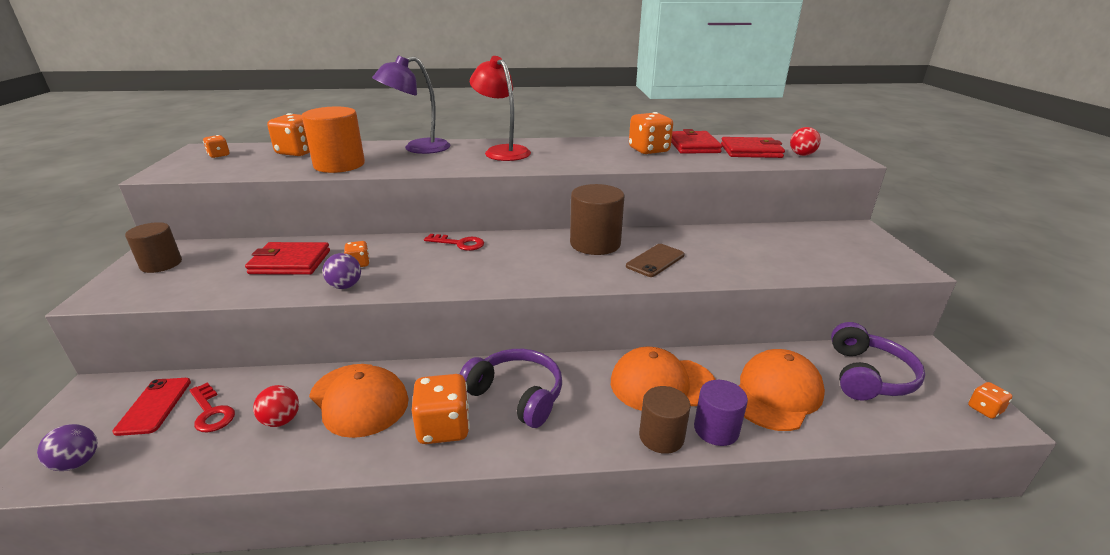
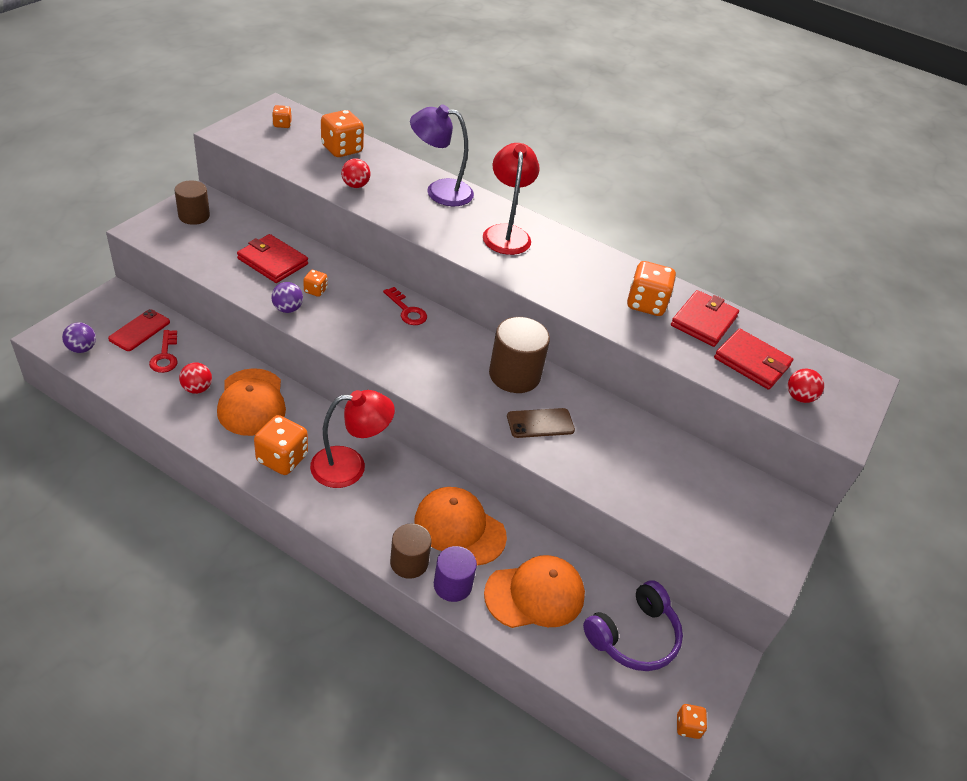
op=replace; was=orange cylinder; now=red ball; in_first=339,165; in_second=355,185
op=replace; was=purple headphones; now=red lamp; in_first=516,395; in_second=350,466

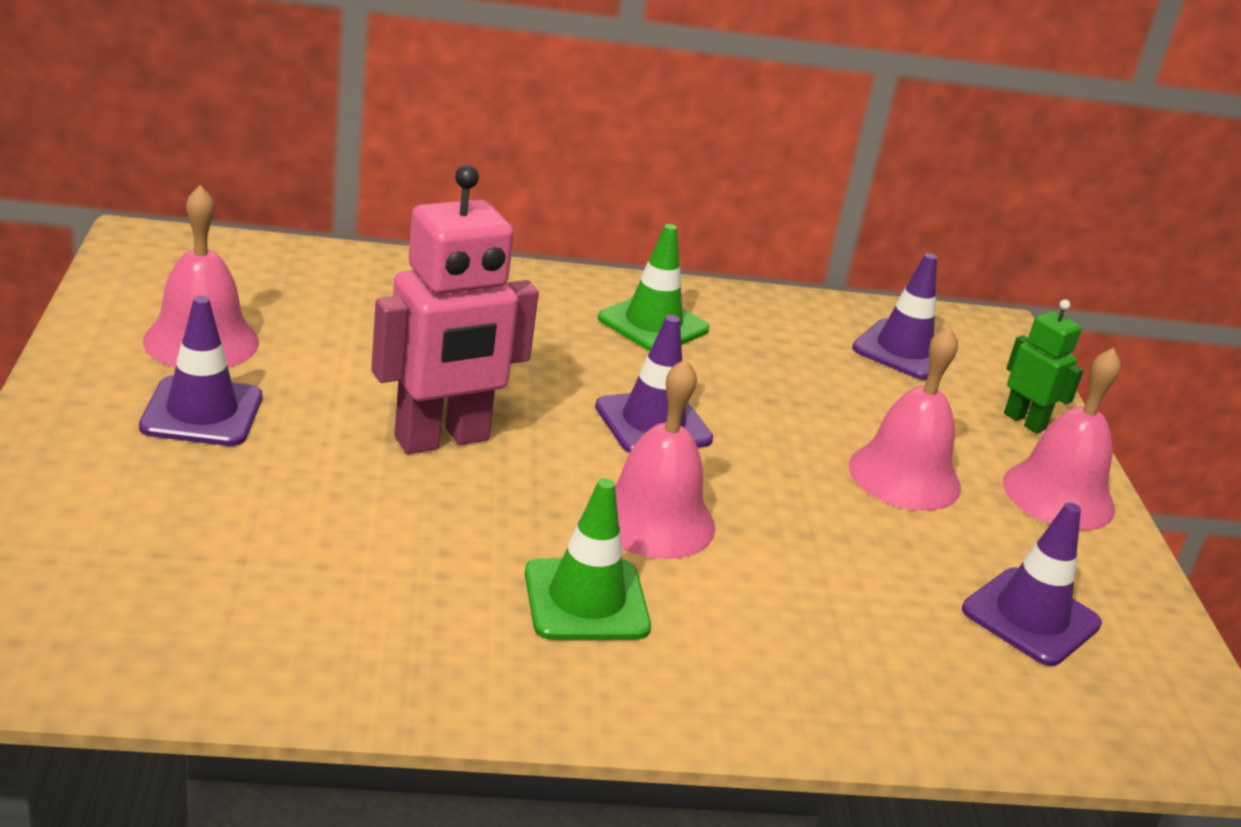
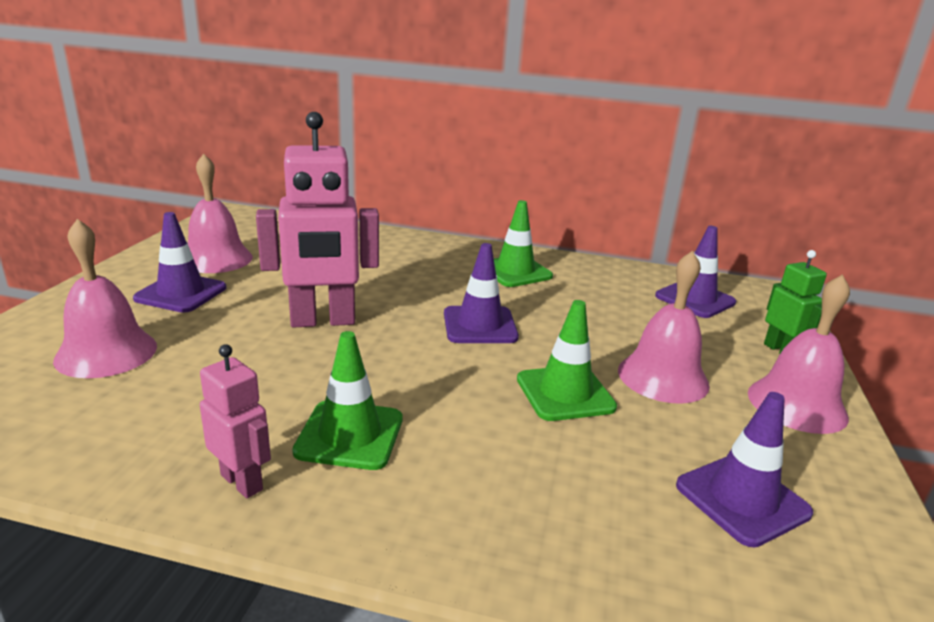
op=insert; now=pink robot; in_second=242,482
op=insert; now=green traffic cone; in_second=565,393
op=move; was=pink bell; in_first=654,520; in_second=106,352

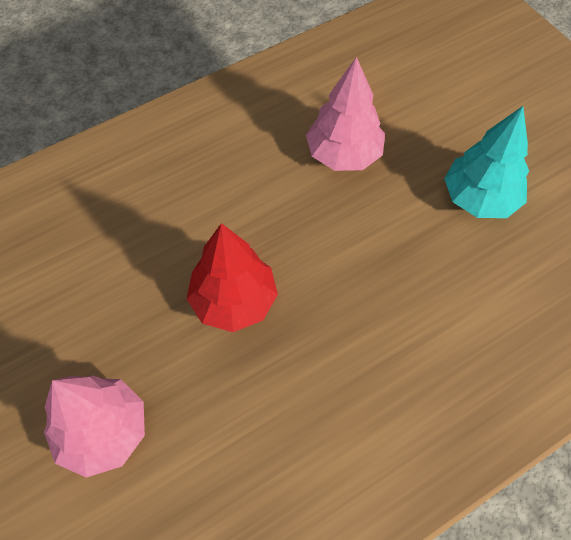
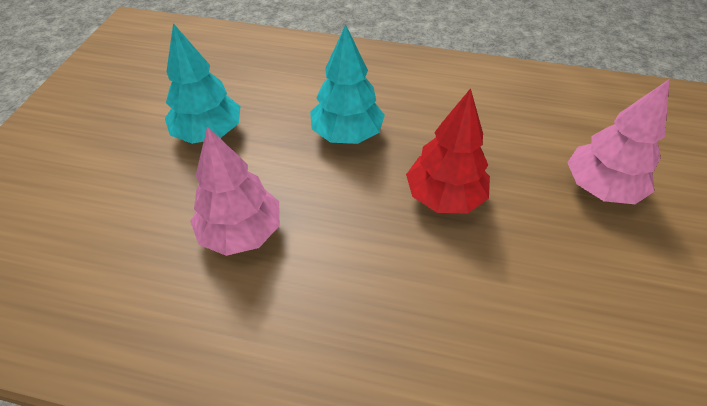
op=insert; now=turquoise tree; in_second=347,134

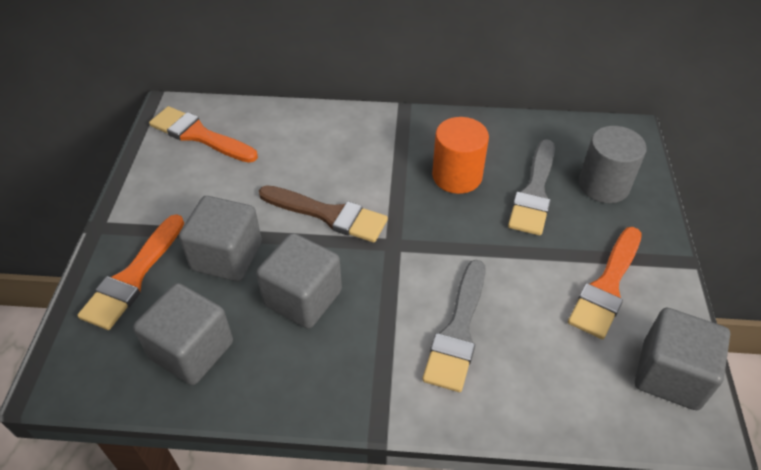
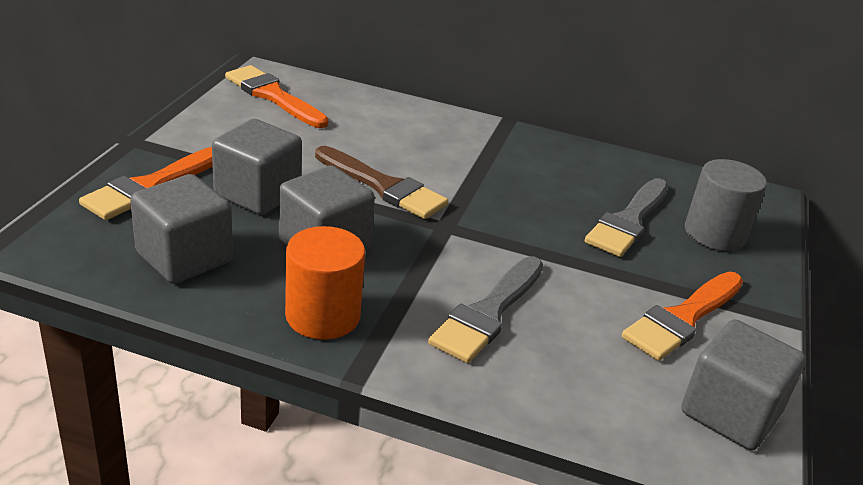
op=move; was=orange cylinder; in_first=457,176; in_second=323,316

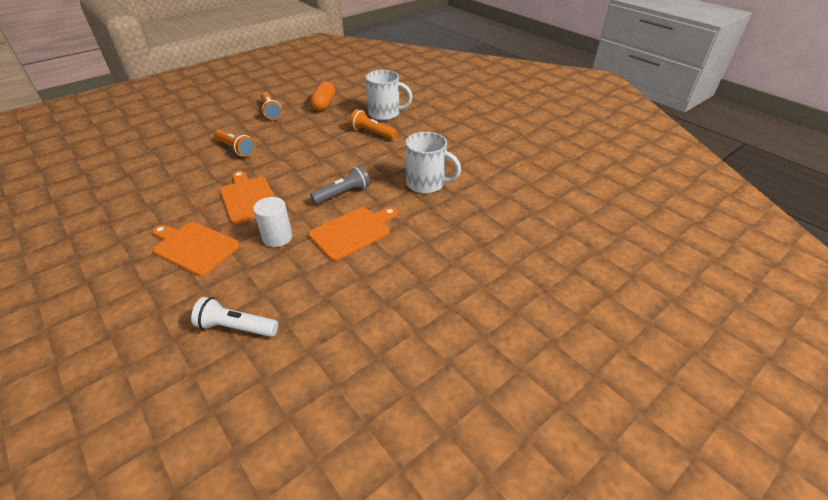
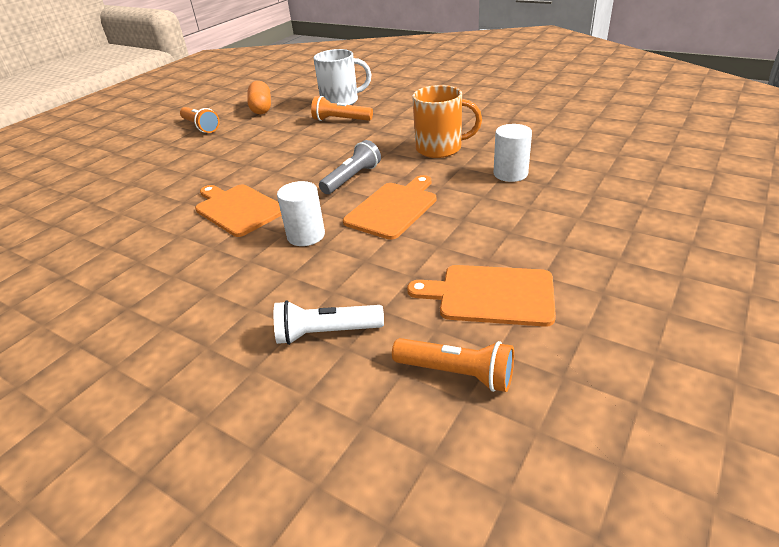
op=insert; now=white cylinder; in_second=510,174
op=move; was=orange cutting board; in_first=194,247; in_second=490,295
op=move; was=orange flashlight; in_first=236,149; in_second=457,373
op=recolor; was=white mug; now=orange mug; in_first=427,183; in_second=440,148

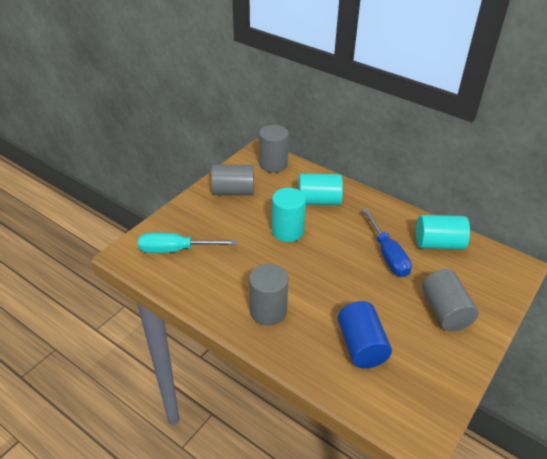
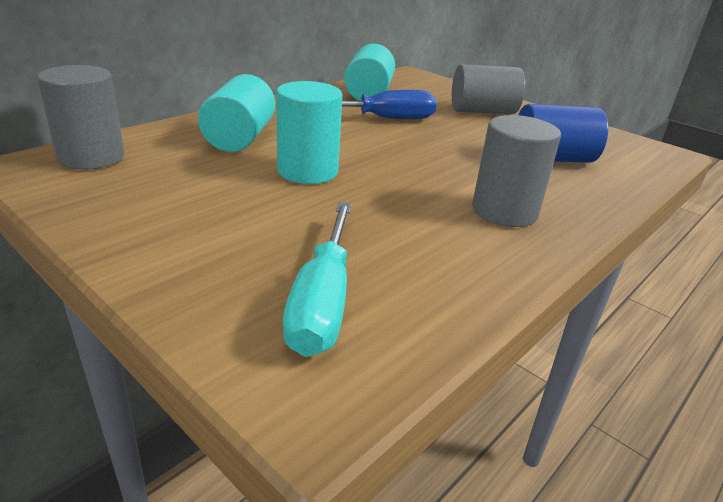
op=delete; was=grey cylinder; in_first=233,191

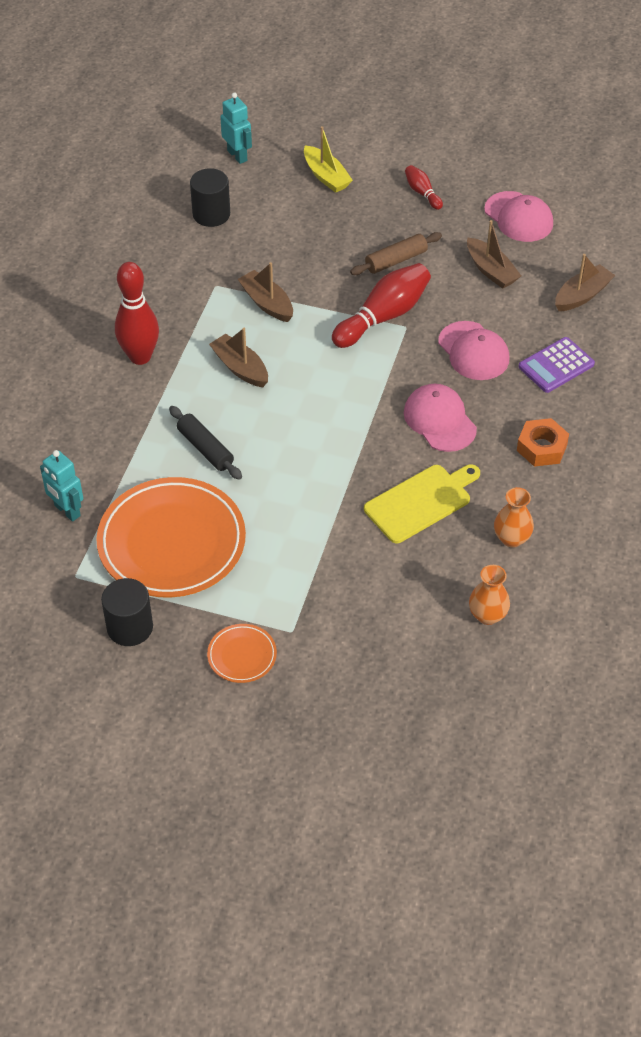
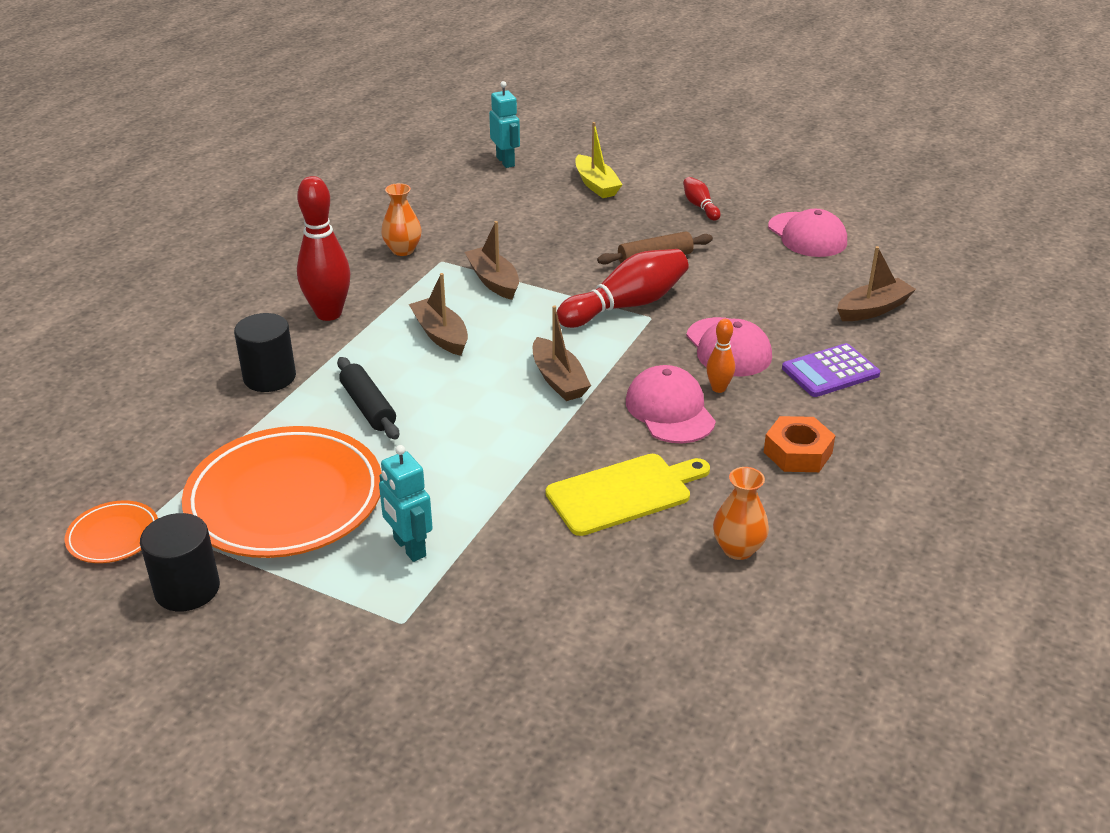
op=insert; now=orange bowling pin; in_second=718,388
op=move; was=turquoise robot; in_first=67,511; in_second=409,548
op=move; was=black cylinder; in_first=211,214; in_second=269,377
op=move; was=orange plate; in_first=242,655; in_second=113,536
op=move; was=brown boat; in_first=491,270; in_second=558,379
op=move; was=orange vase; in_first=487,615; in_second=403,250

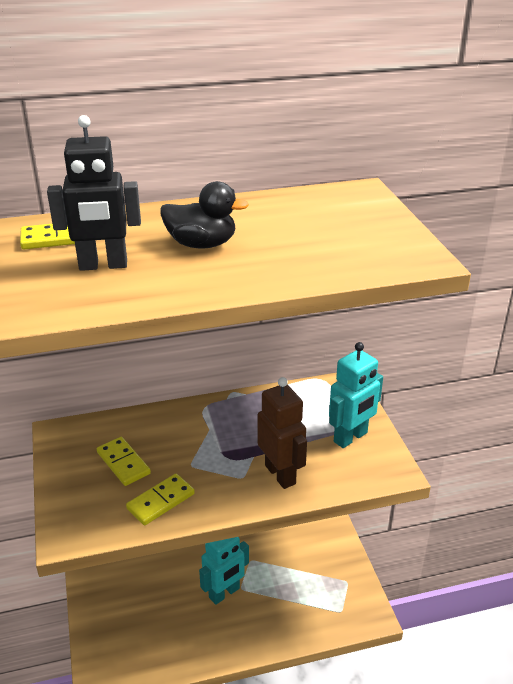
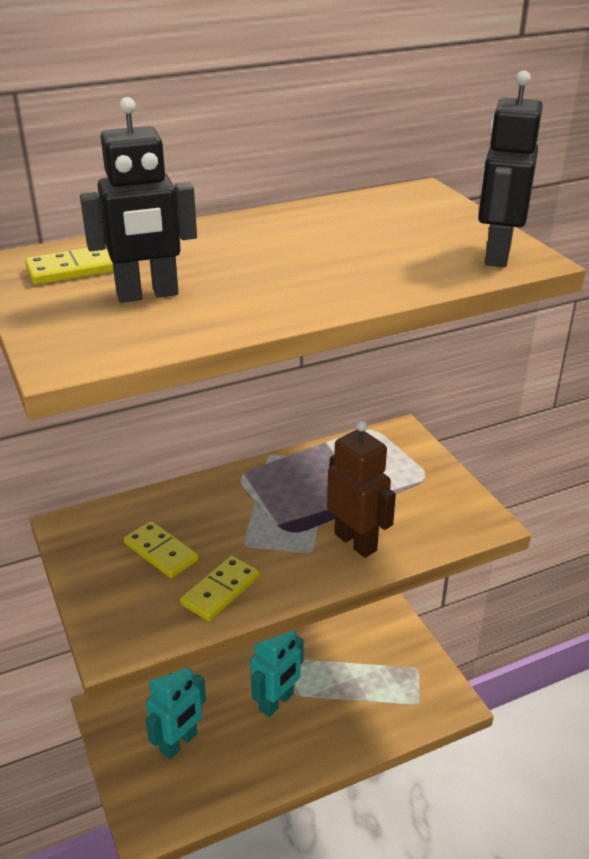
op=delete; was=black duck; in_first=202,244
op=insert; now=black robot; in_second=496,255
op=move; was=turquoise robot; in_first=351,437; in_second=179,743

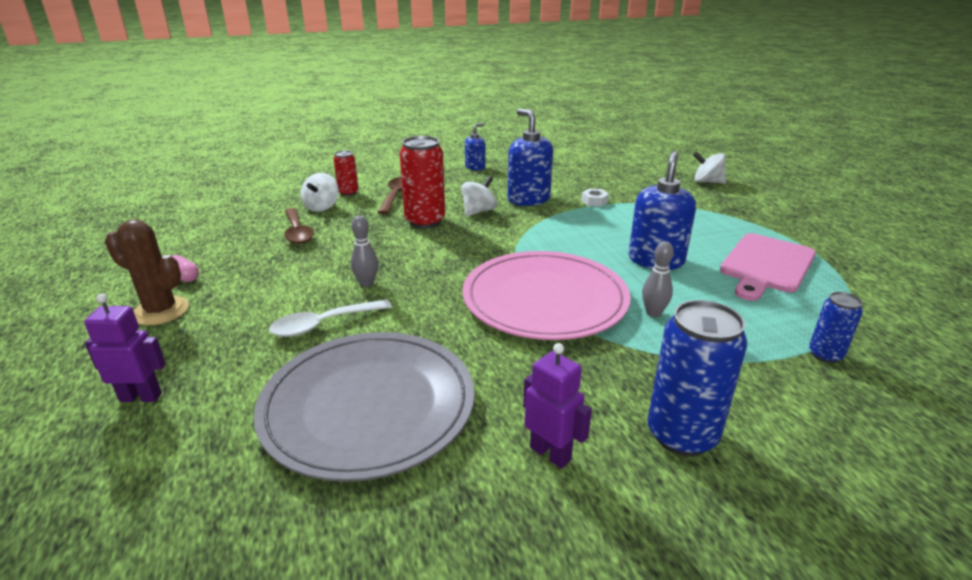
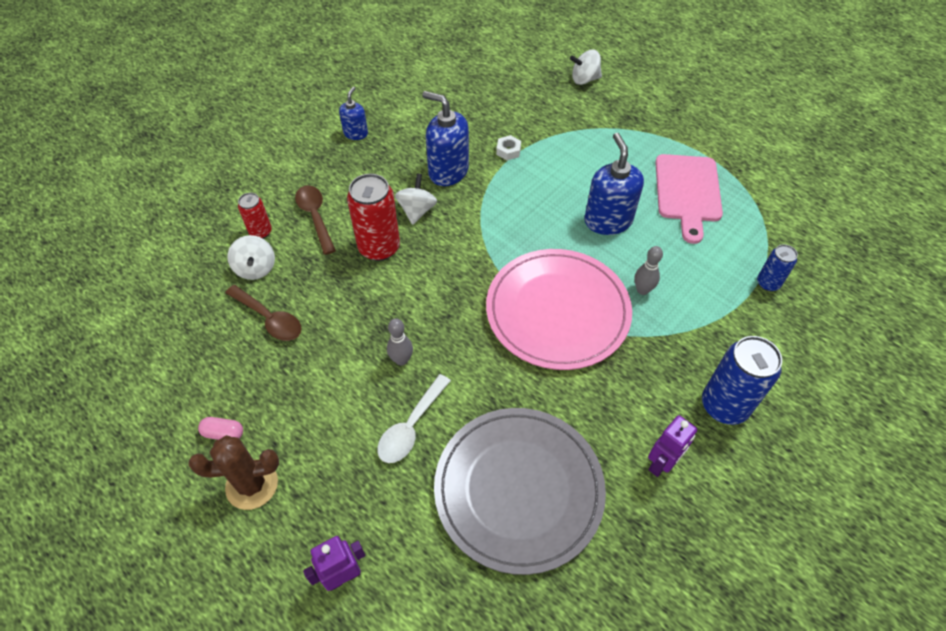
op=rotate; was=purple robot; in_first=550,453; in_second=661,464; clockwise=120

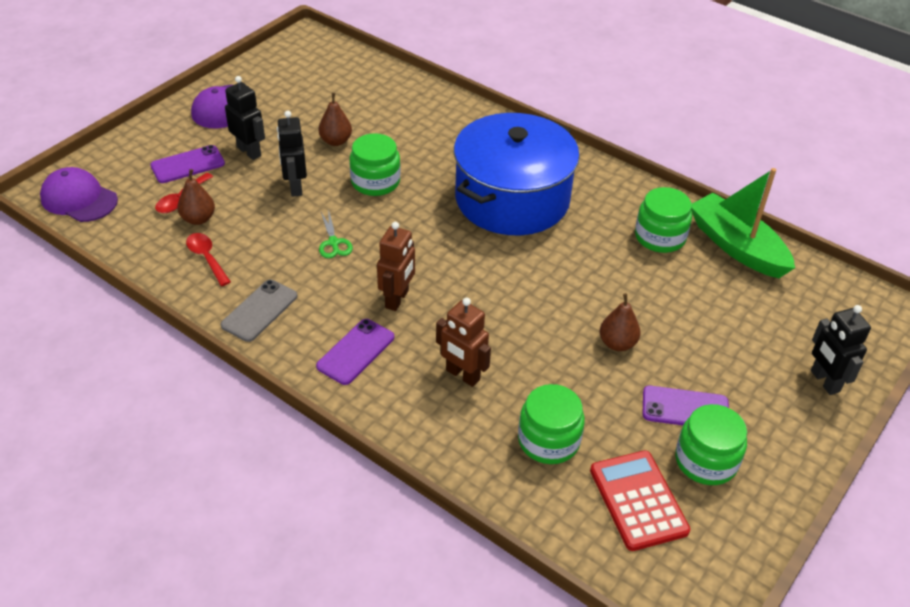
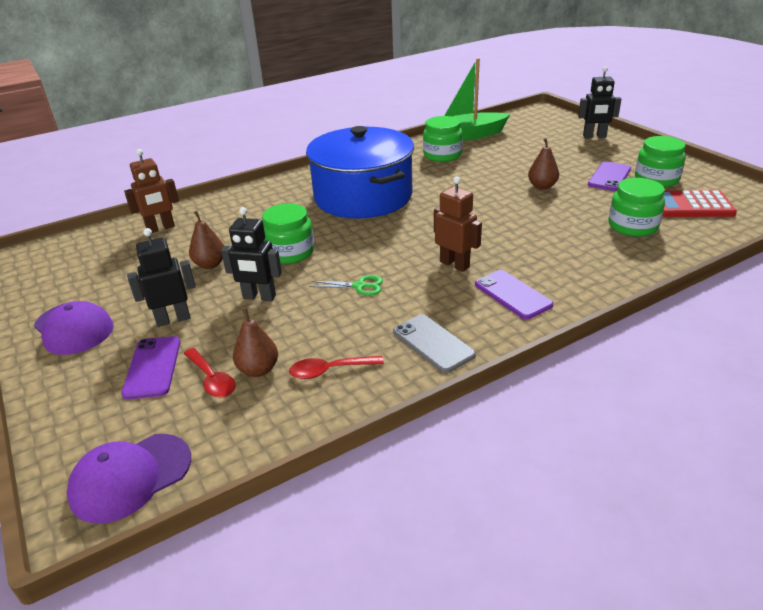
op=move; was=brown robot; in_first=462,375; in_second=161,228

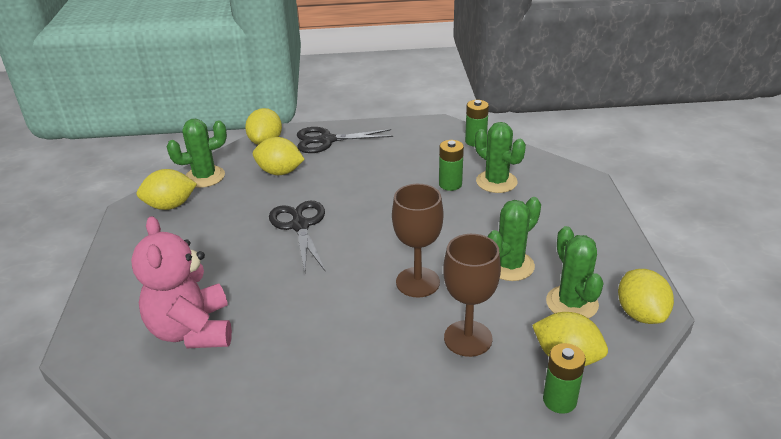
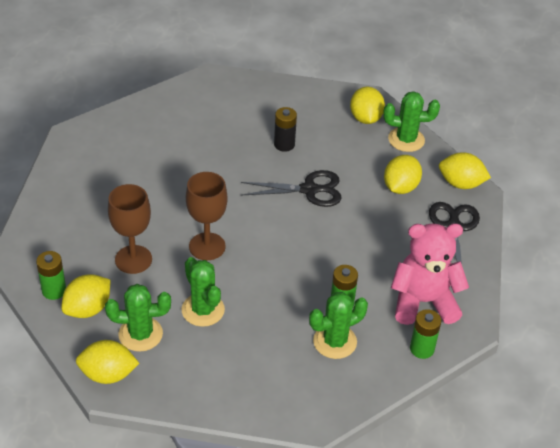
op=insert; now=black battery; in_second=284,144
op=move; was=pink teddy bear; in_first=192,330; in_second=423,302
op=rotate; was=green cactus; in_first=205,177; in_second=406,139; clockwise=-75

